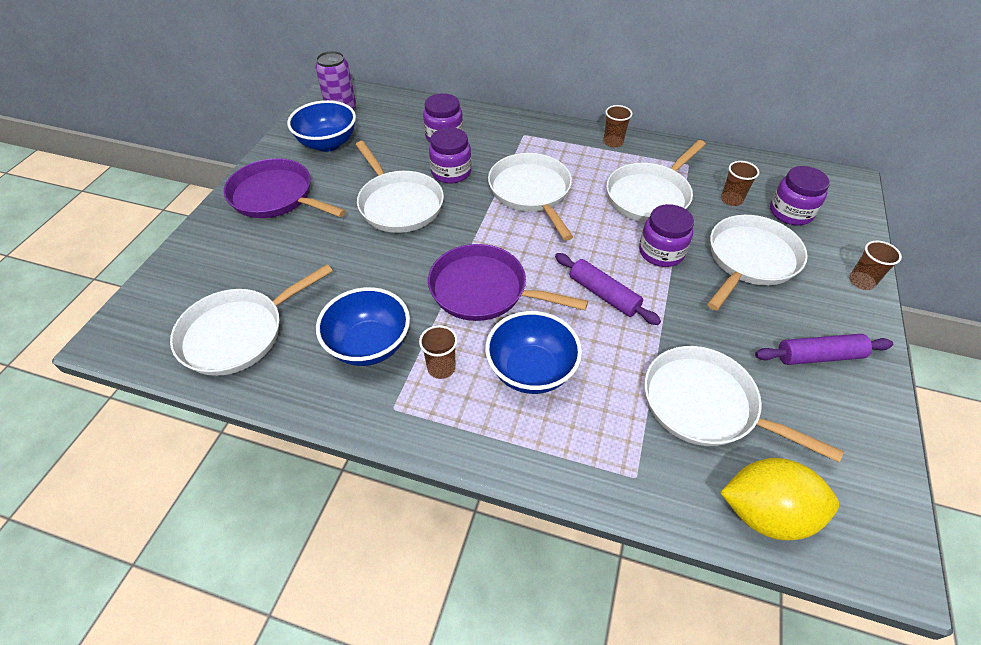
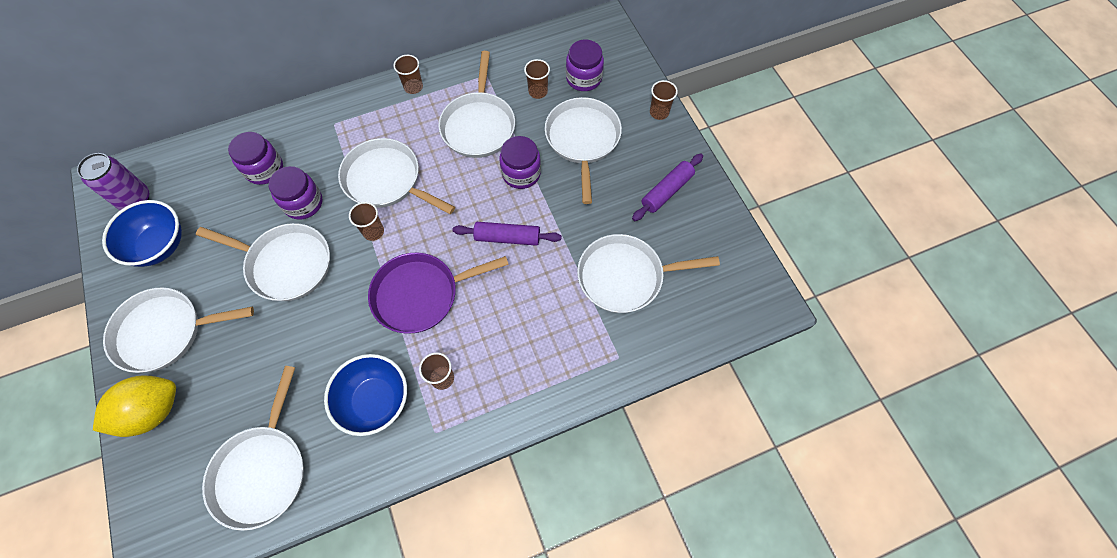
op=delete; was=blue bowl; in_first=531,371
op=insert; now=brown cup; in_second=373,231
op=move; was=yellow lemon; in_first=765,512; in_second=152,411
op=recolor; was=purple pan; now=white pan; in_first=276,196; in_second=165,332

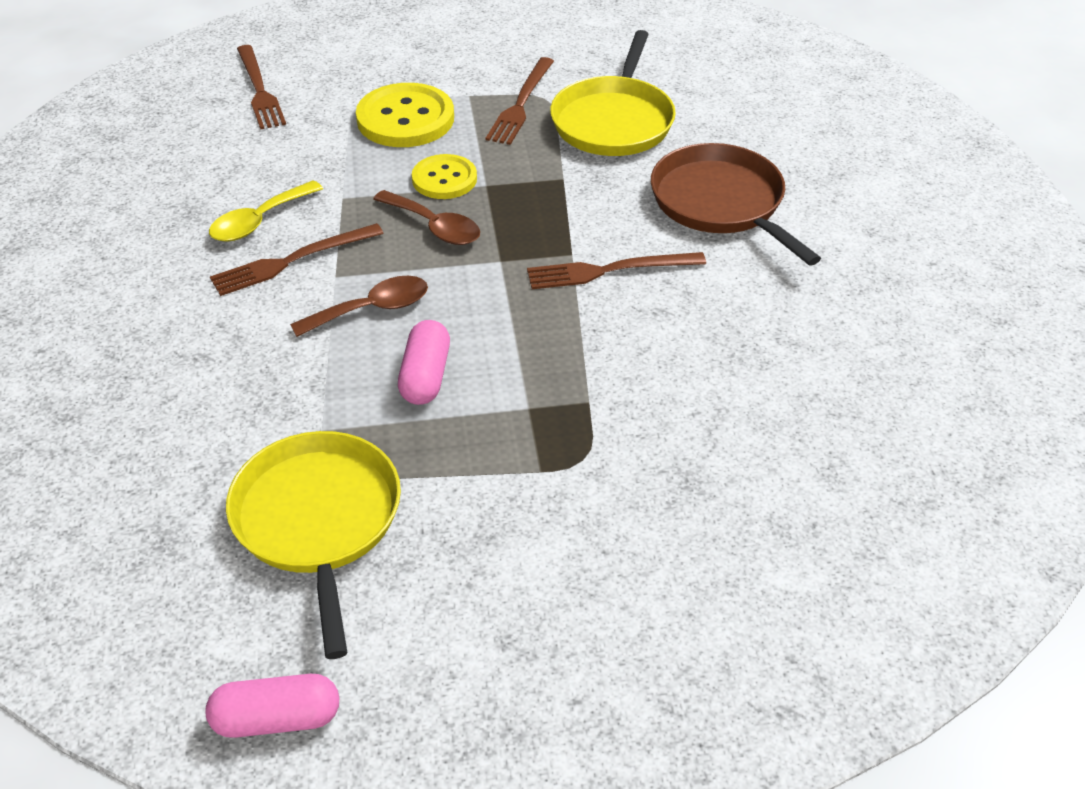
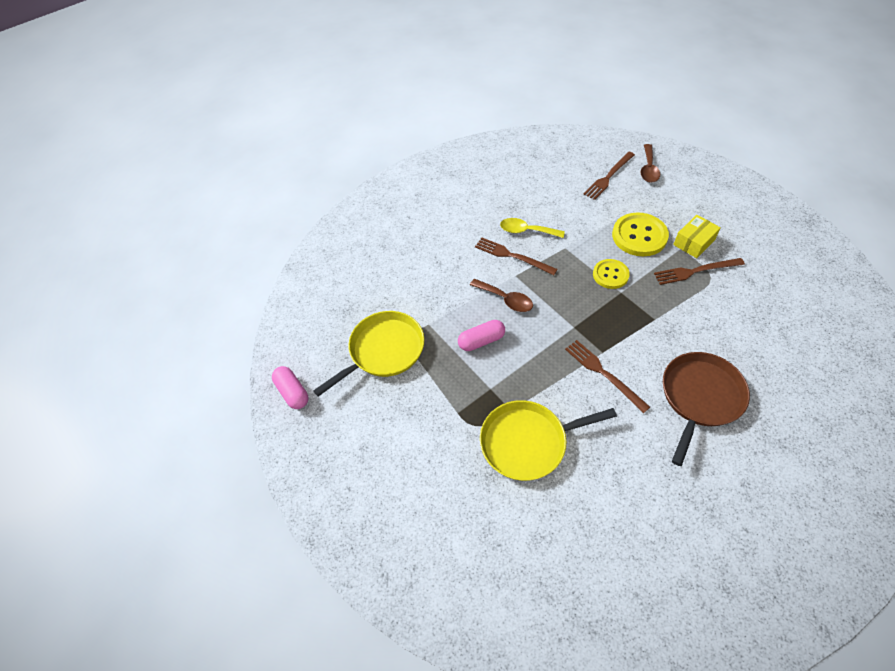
op=insert; now=yellow box; in_second=693,242
op=move; was=brown spoon; in_first=434,227; in_second=648,169
op=move; was=yellow pan; in_first=614,121; in_second=527,442

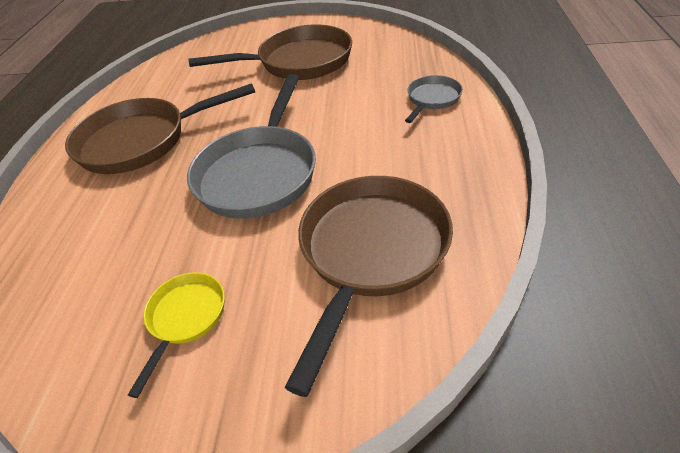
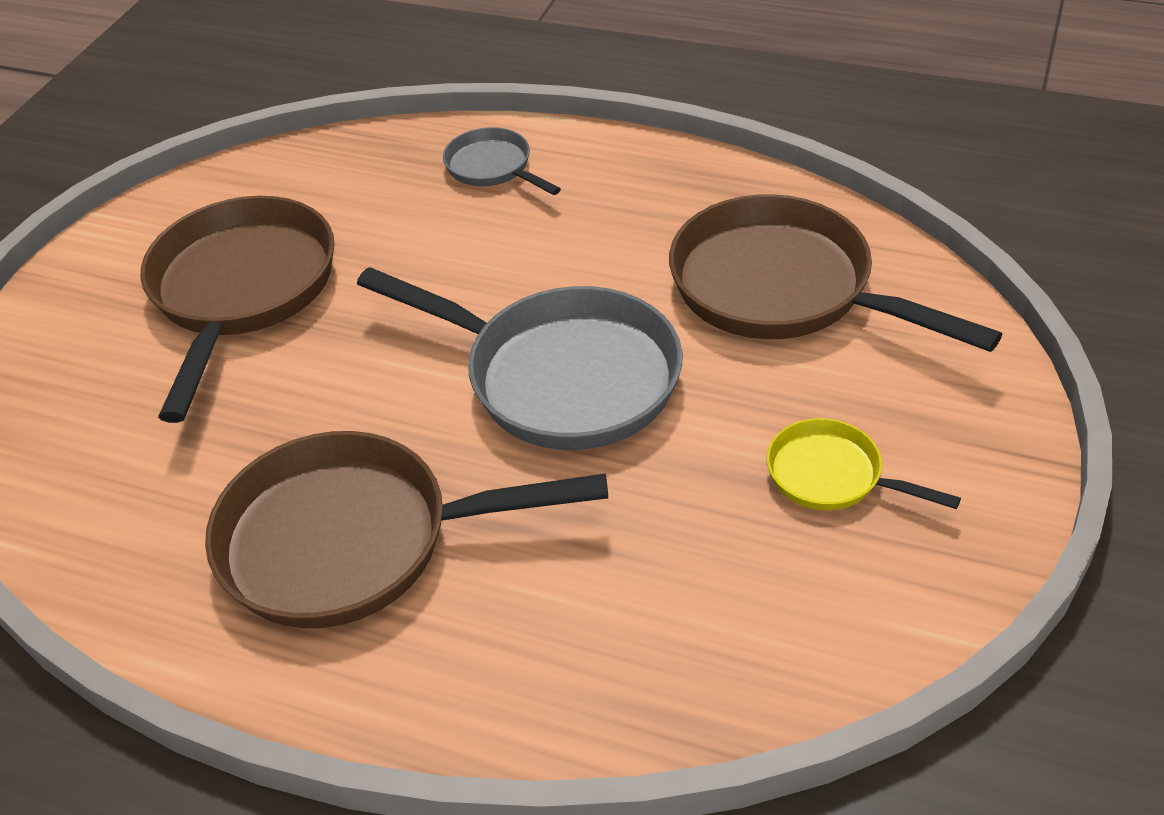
op=rotate; was=brown pan; in_first=142,141; in_second=354,541; clockwise=90

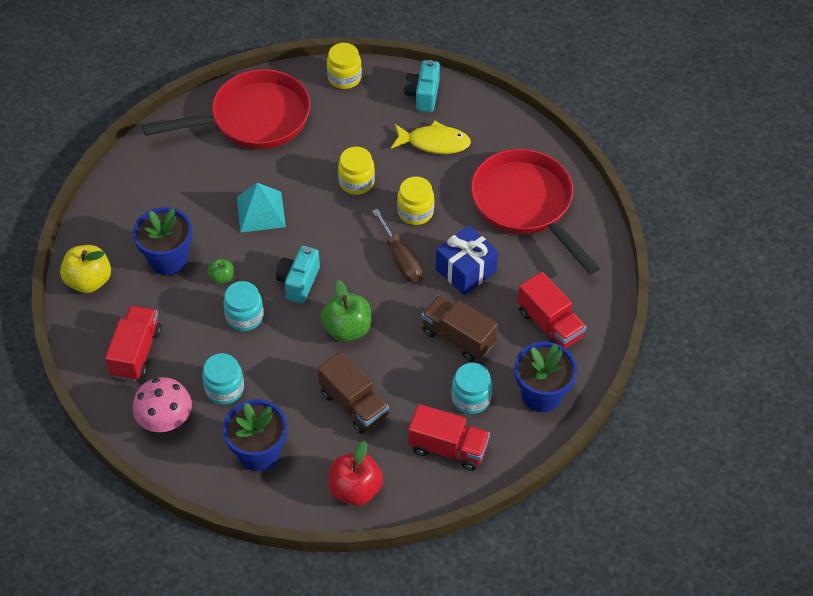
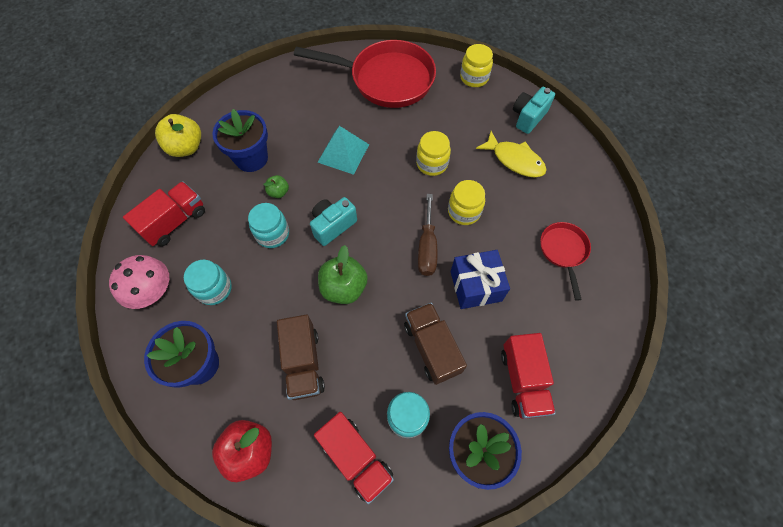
op=resize; was=red pan; in_first=526,205; in_second=563,251; ratio=0.5

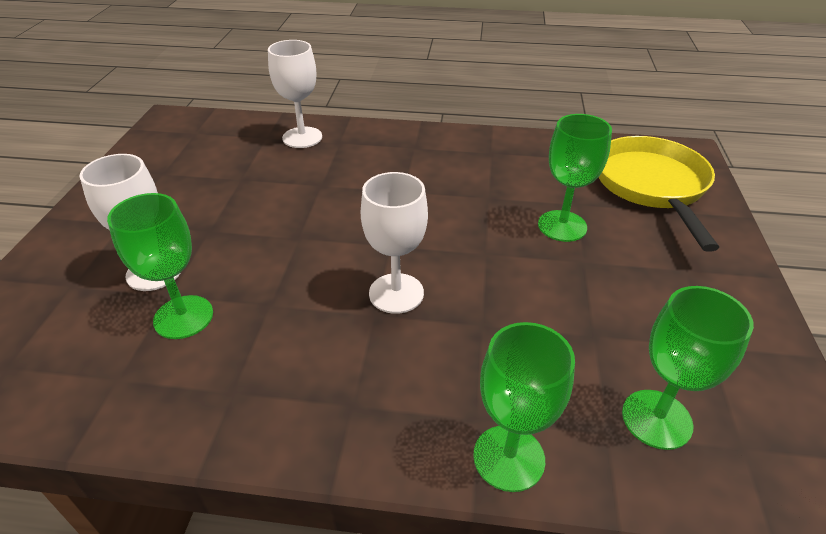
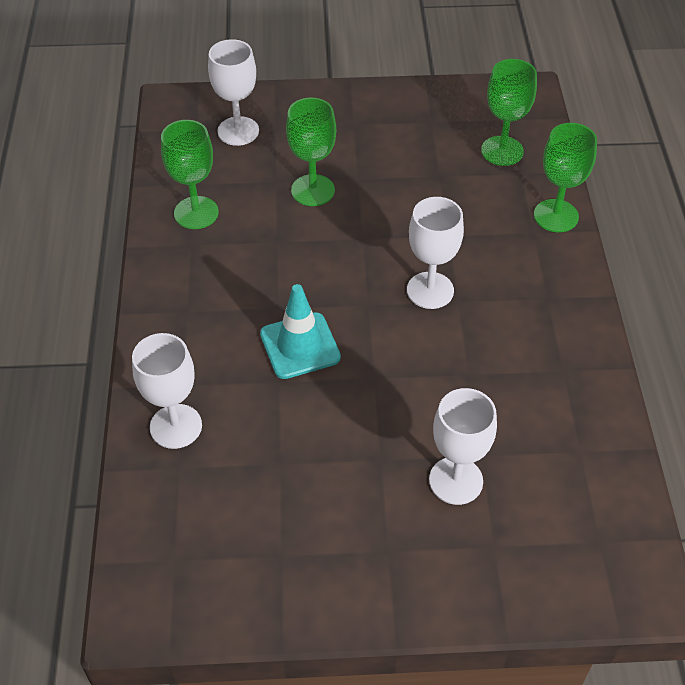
op=insert; now=turquoise traffic cone; in_second=300,346
op=move; was=green goblet; in_first=183,317; in_second=196,213
op=replace; was=yellow pan; now=white goblet; in_first=652,186; in_second=238,131

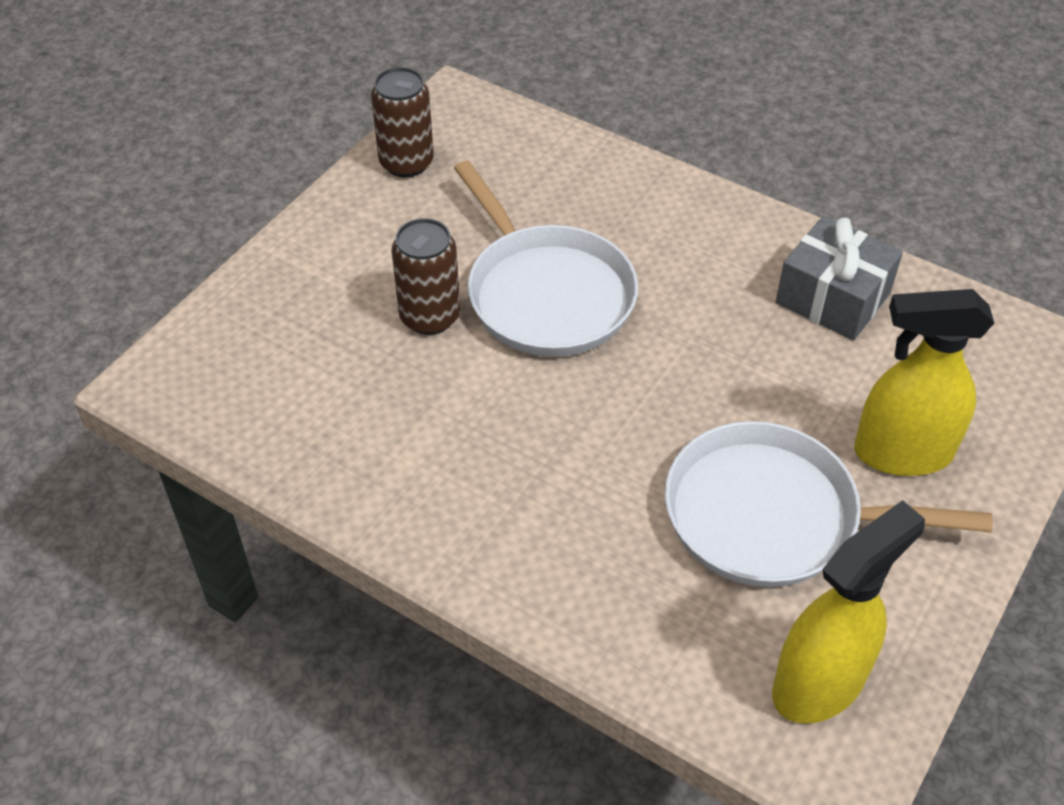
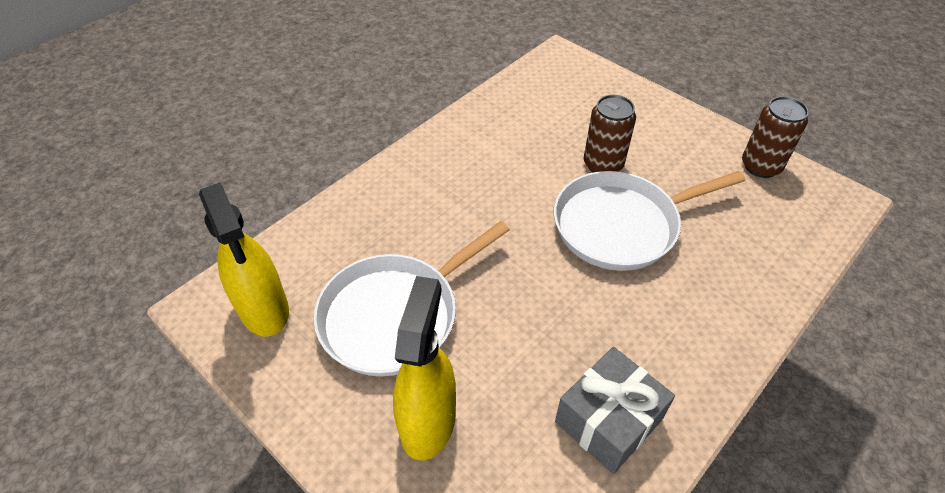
op=rotate; was=white pan; in_first=772,516; in_second=395,316; clockwise=-150

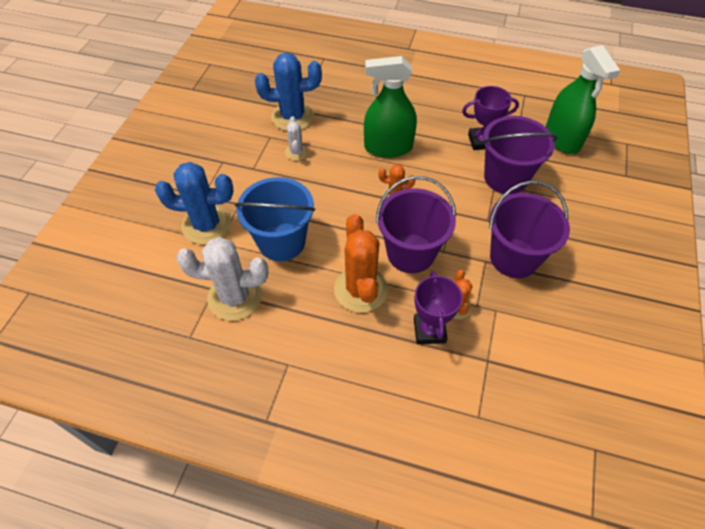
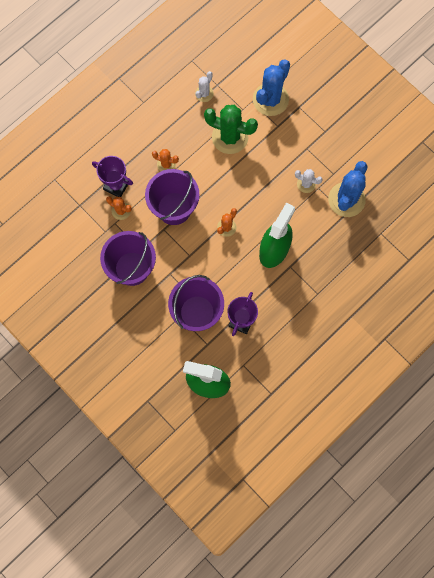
op=replace; was=blue bucket; now=green cactus; in_first=281,242; in_second=230,137
op=resize; was=white cactus; in_first=235,297; in_second=204,93; ratio=0.51
op=resize; was=orange cactus; in_first=360,289; in_second=166,164; ratio=0.51

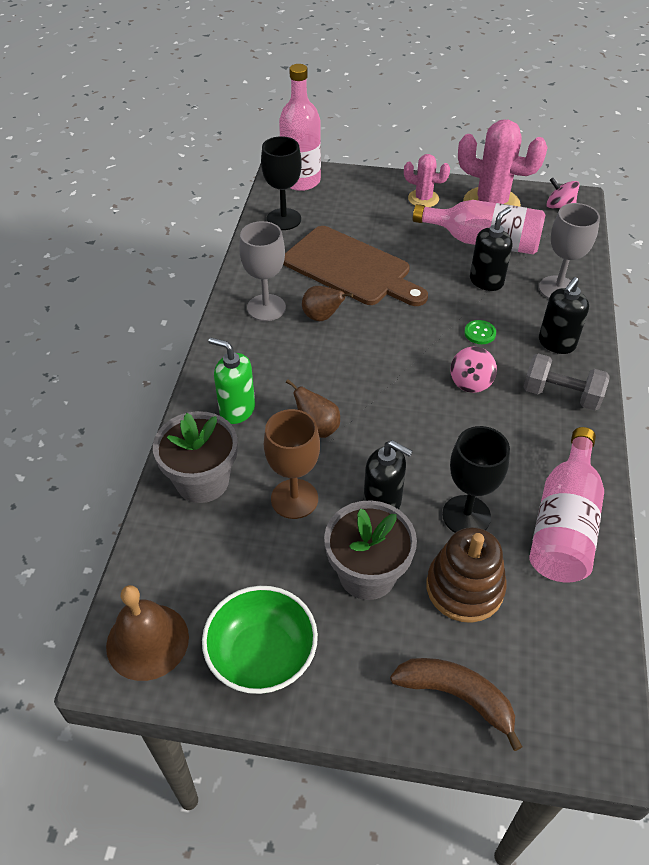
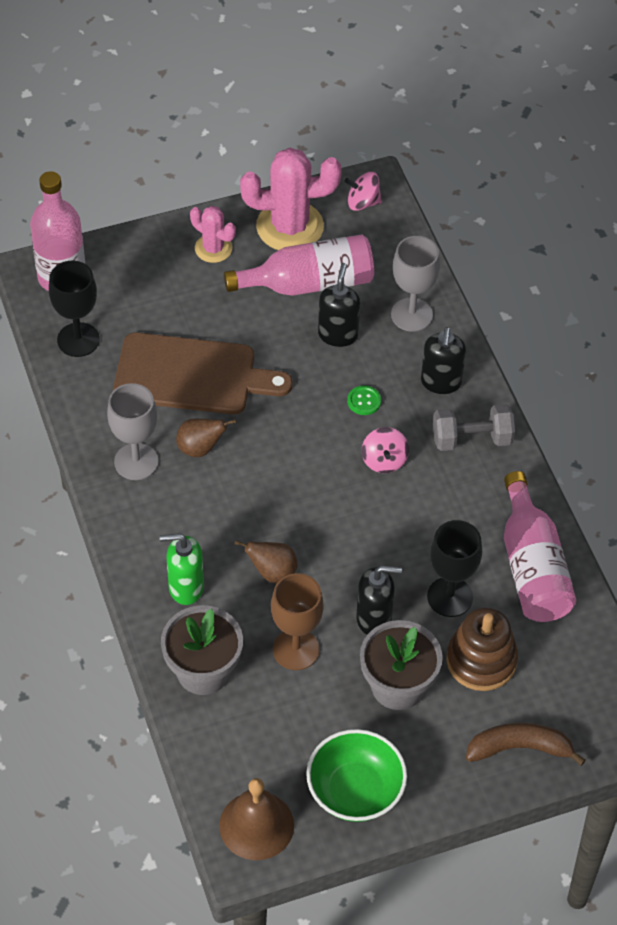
op=rotate; was=pink cactus; in_first=423,199; in_second=213,248; clockwise=45

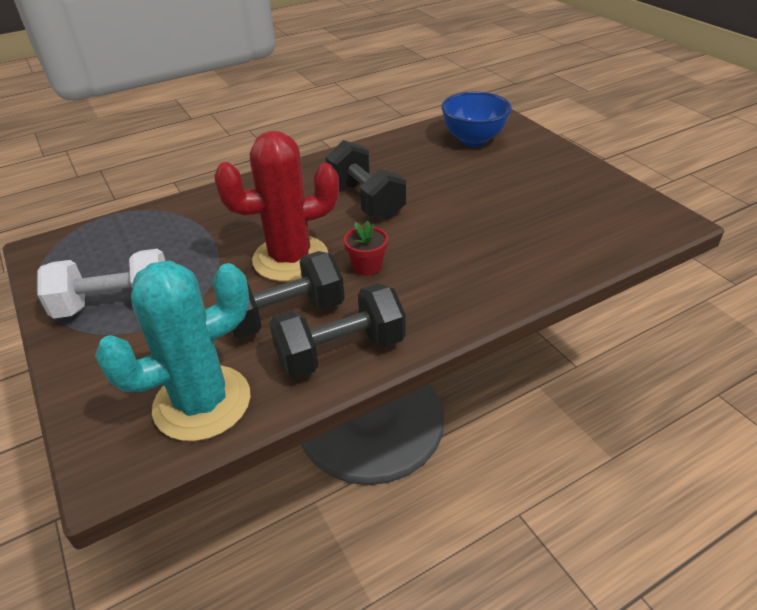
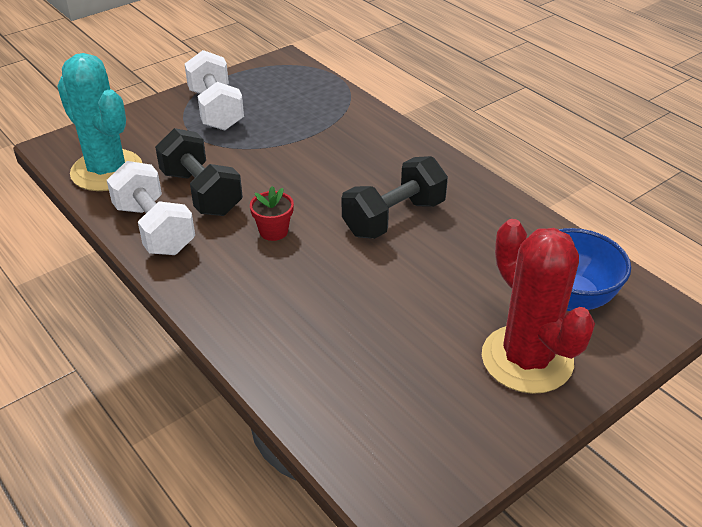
op=move; was=red cactus; in_first=290,258; in_second=527,359
op=recolor; was=black dumbbell; now=white dumbbell; in_first=340,352; in_second=154,229

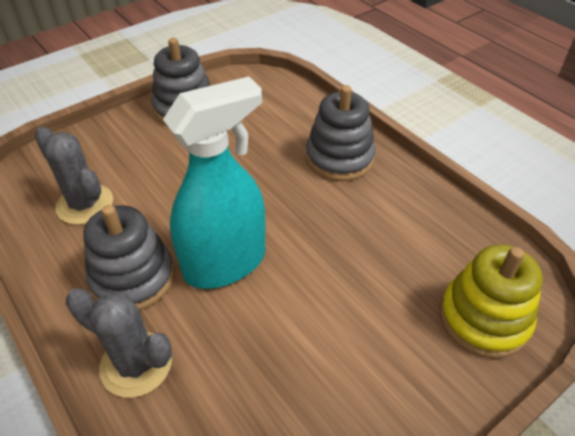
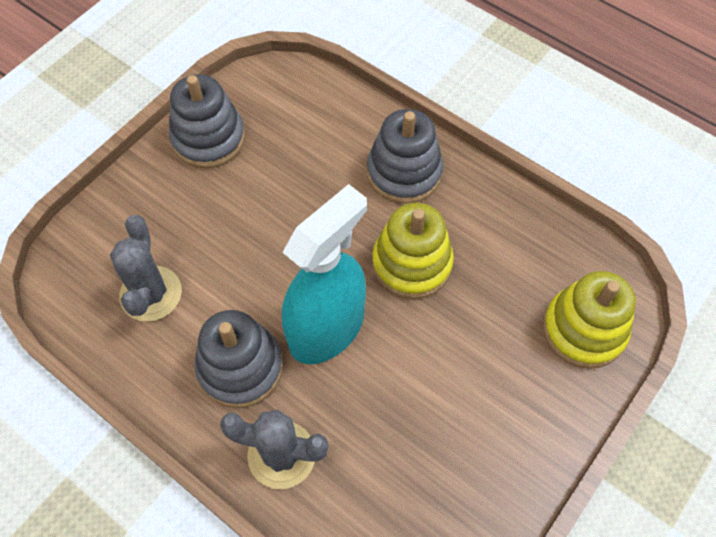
op=insert; now=yellow stacking toy; in_second=411,263
op=rotate; was=grey cactus; in_first=85,204; in_second=151,294; clockwise=60

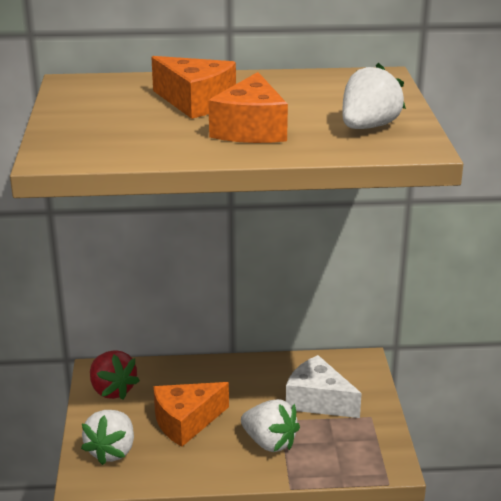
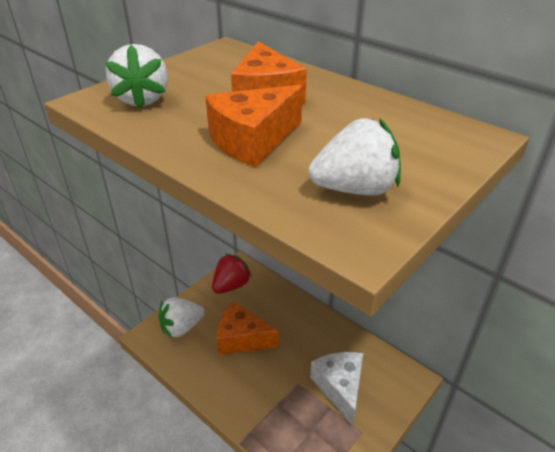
op=move; was=white strawberry; in_first=269,442; in_second=142,99
op=rotate; was=red strawberry; in_first=112,390; in_second=231,285; clockwise=-150

